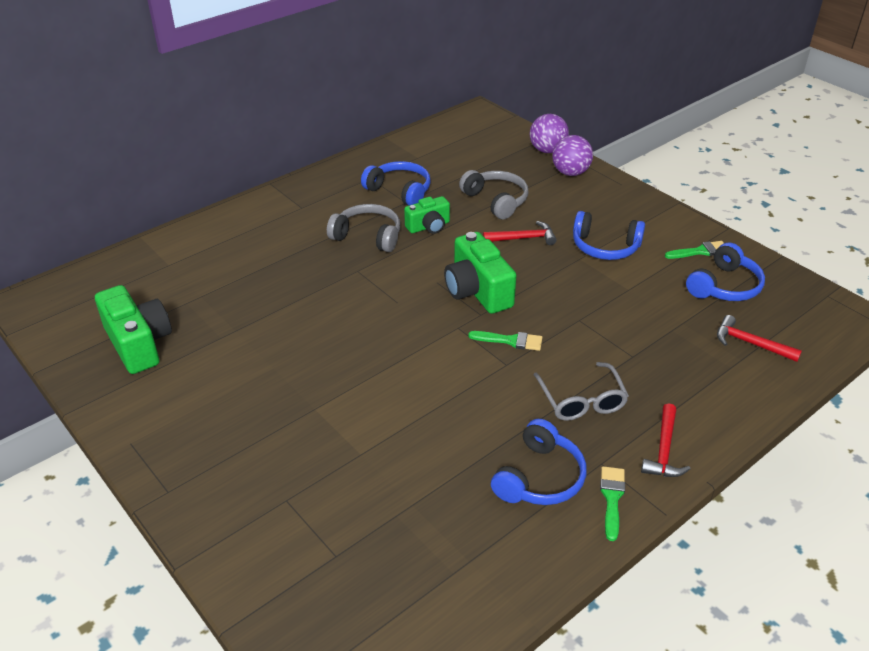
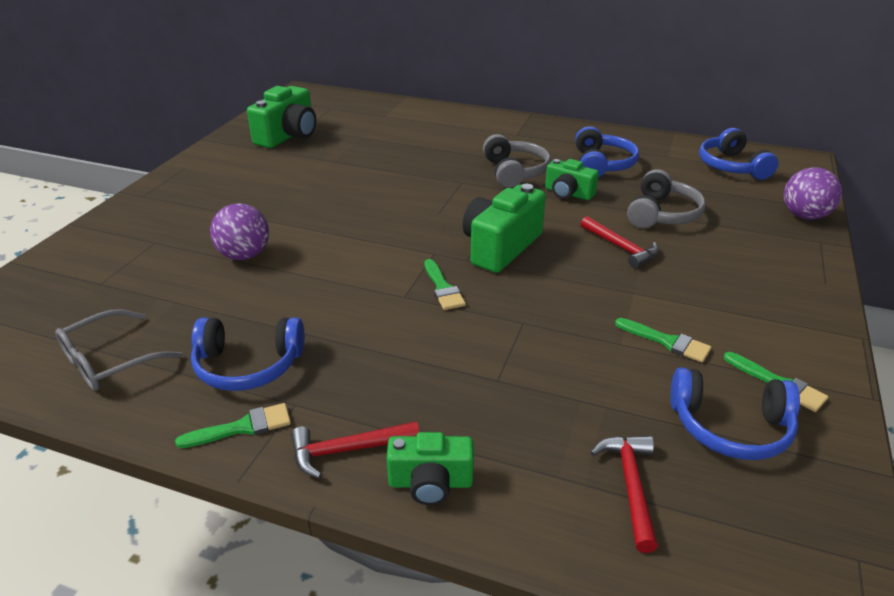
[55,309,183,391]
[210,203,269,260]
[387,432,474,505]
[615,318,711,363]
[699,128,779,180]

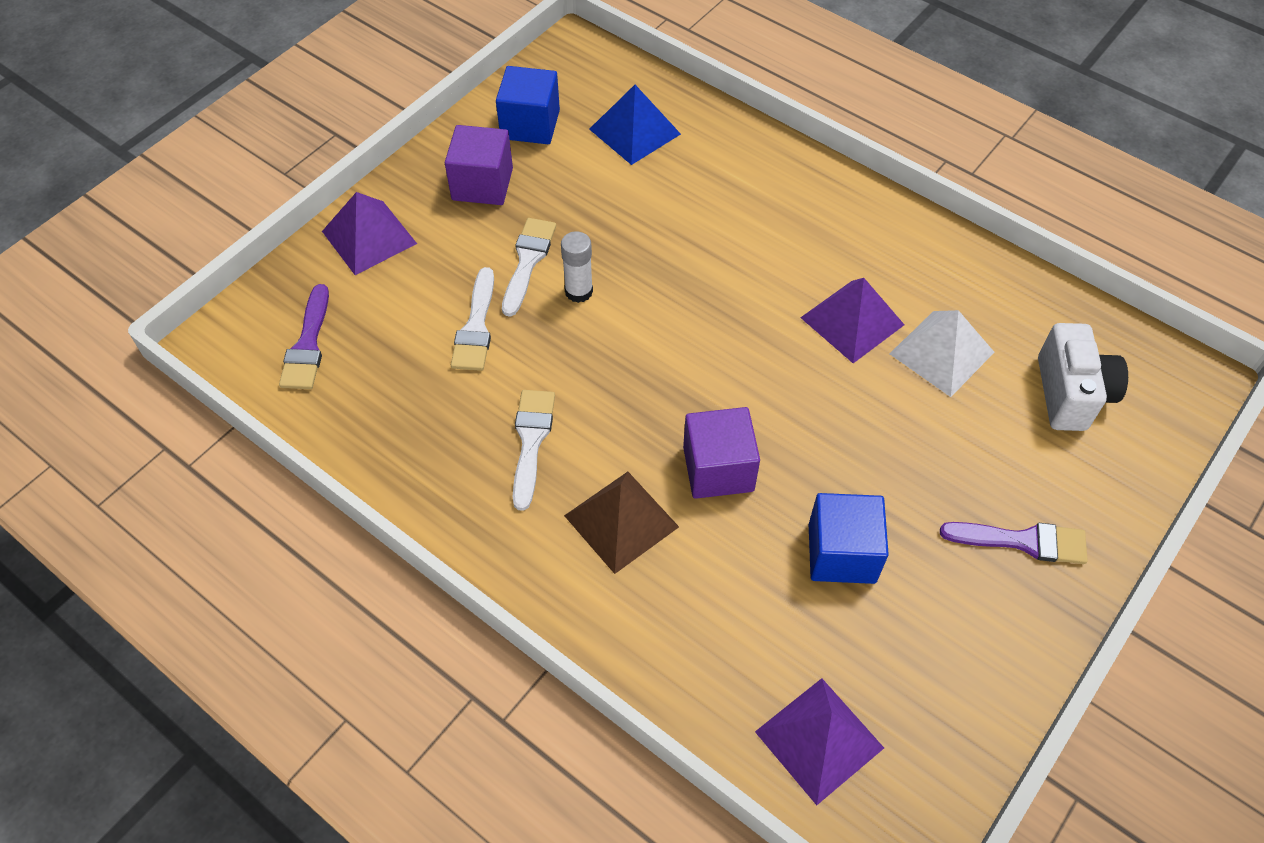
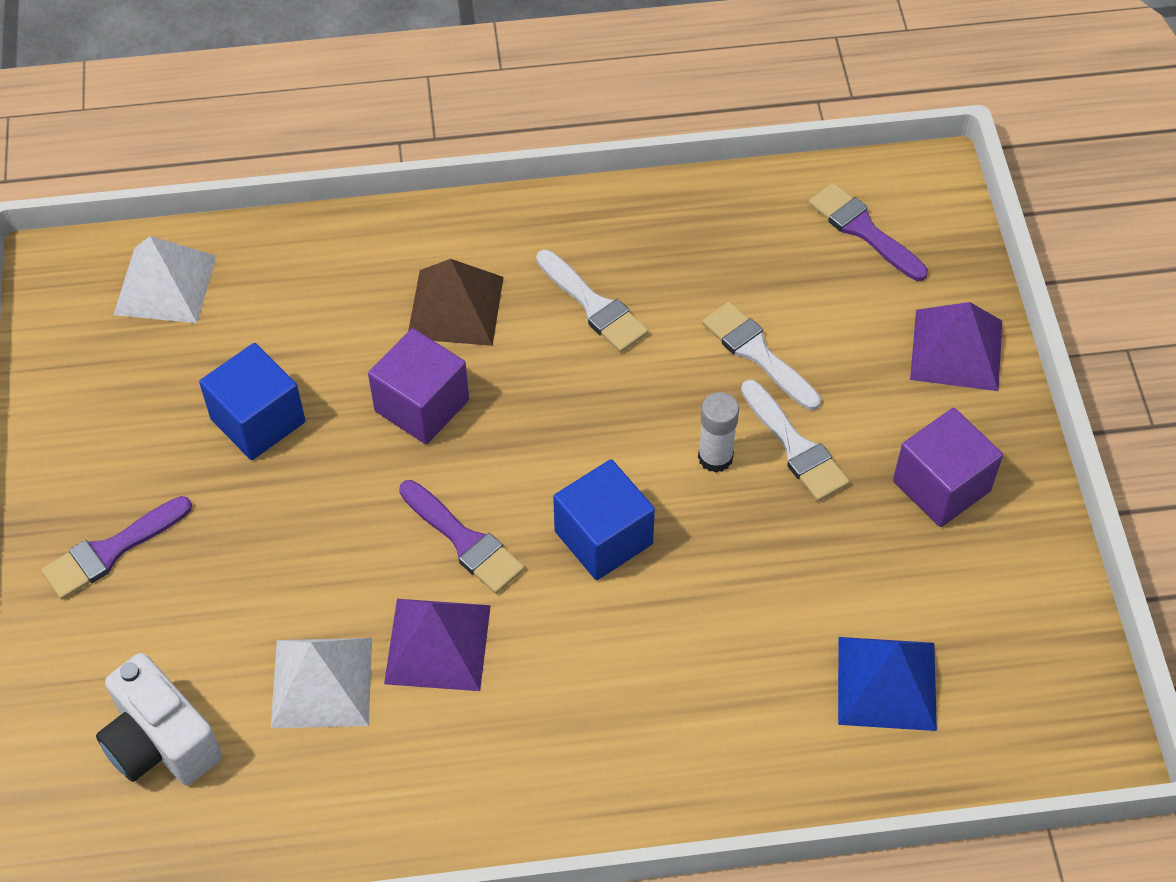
[114,236,216,323]
[399,480,525,594]
[553,459,655,580]

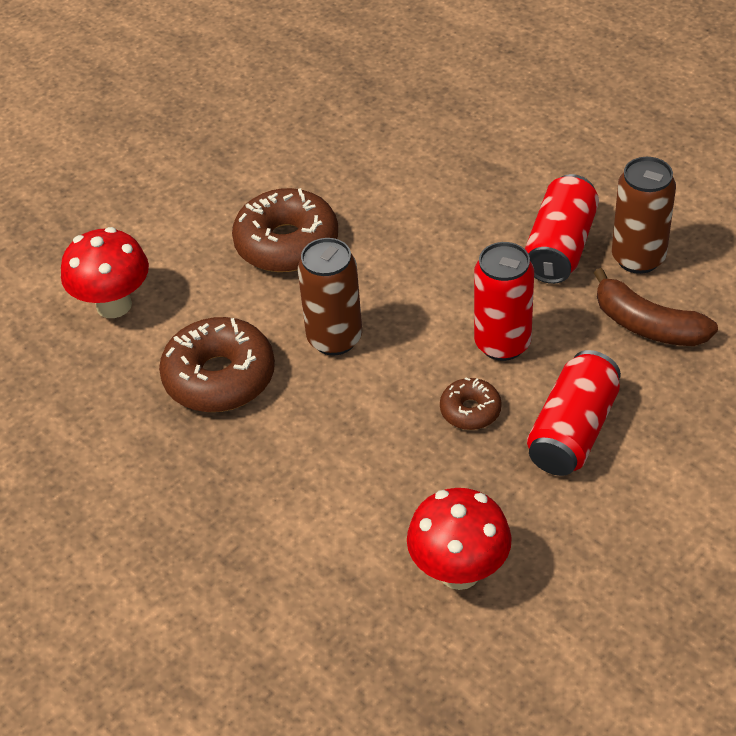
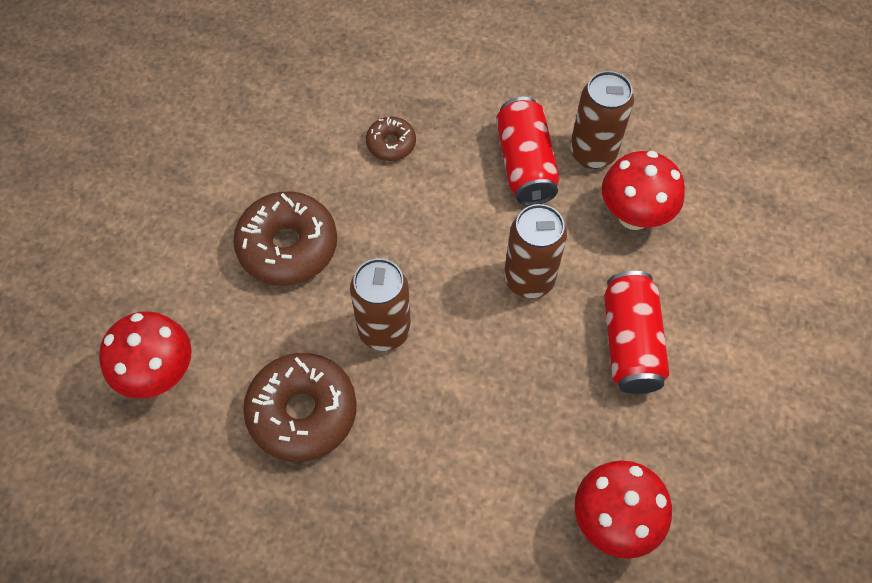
[366,116,416,161]
[504,204,567,298]
[602,151,685,230]

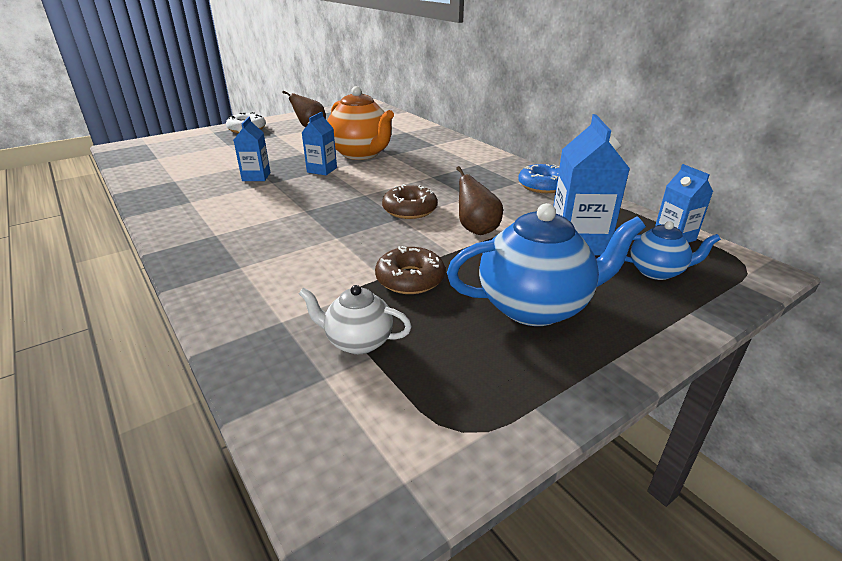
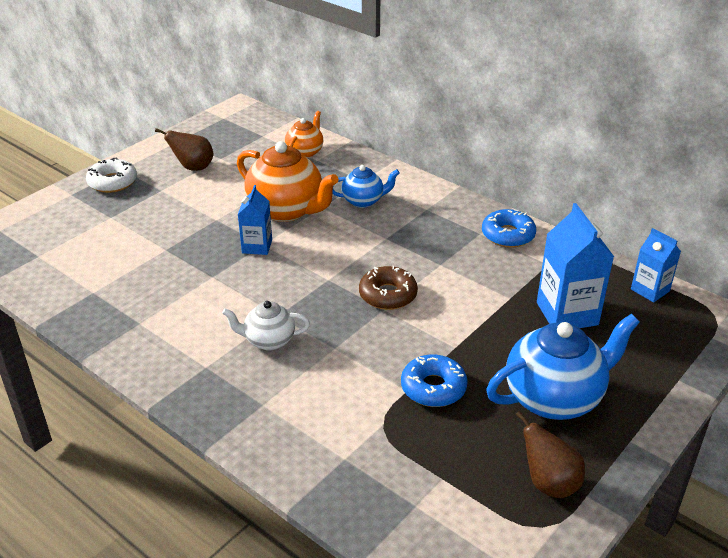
[222,301,310,350]
[285,111,323,158]
[332,165,400,208]
[401,354,468,407]
[516,411,585,498]
[234,117,270,181] (first image)

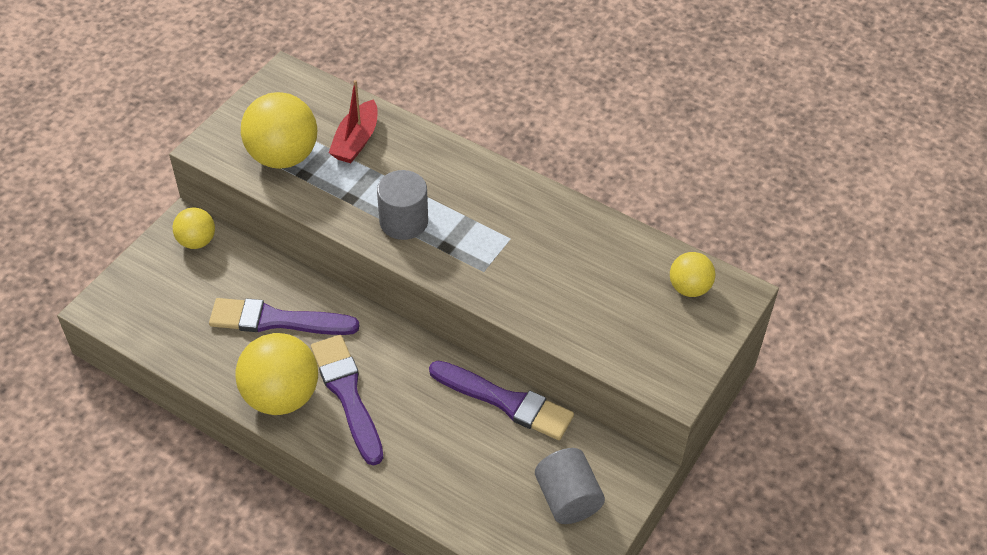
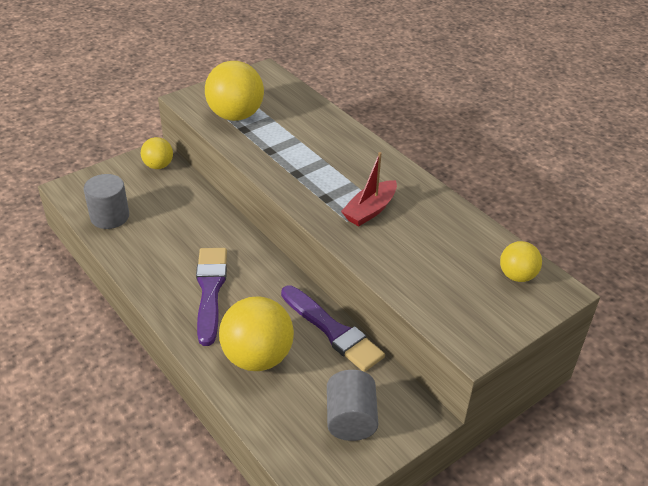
[83,174,129,229]
[219,296,294,371]
[341,152,397,226]
[209,298,360,335] (first image)

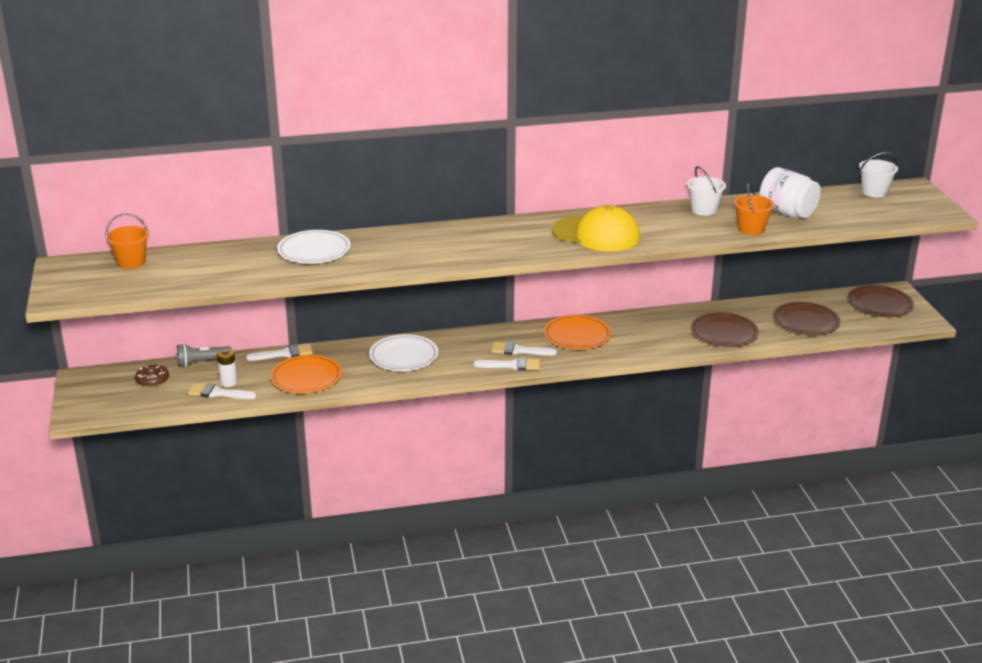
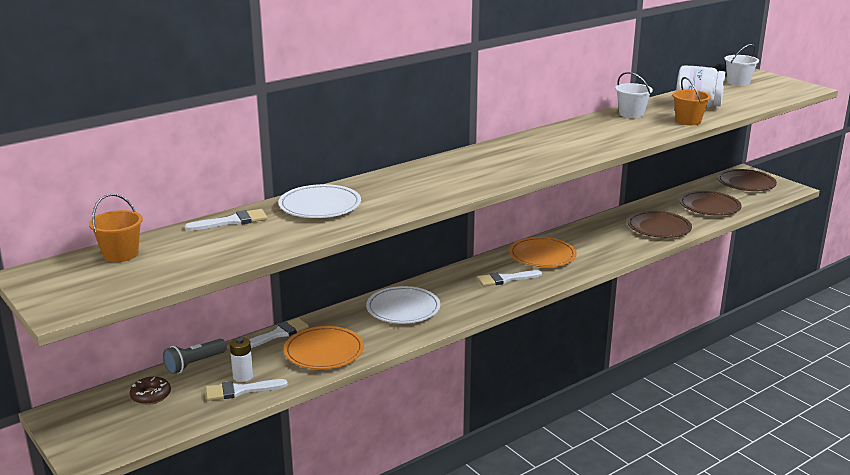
[185,209,267,231]
[552,205,640,251] (first image)

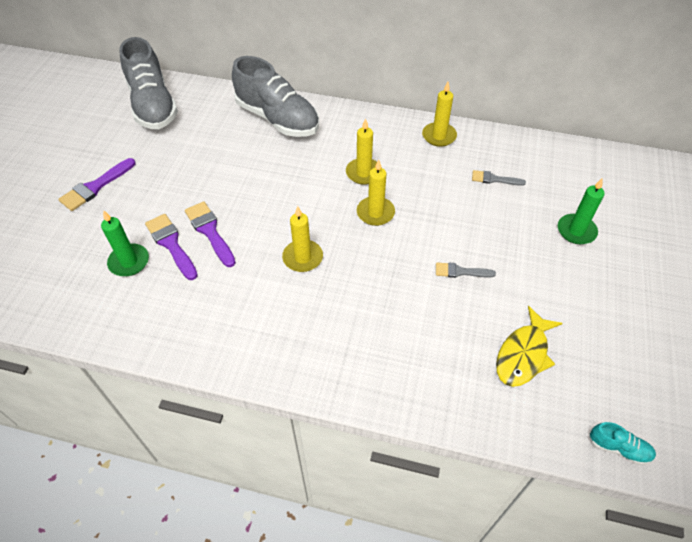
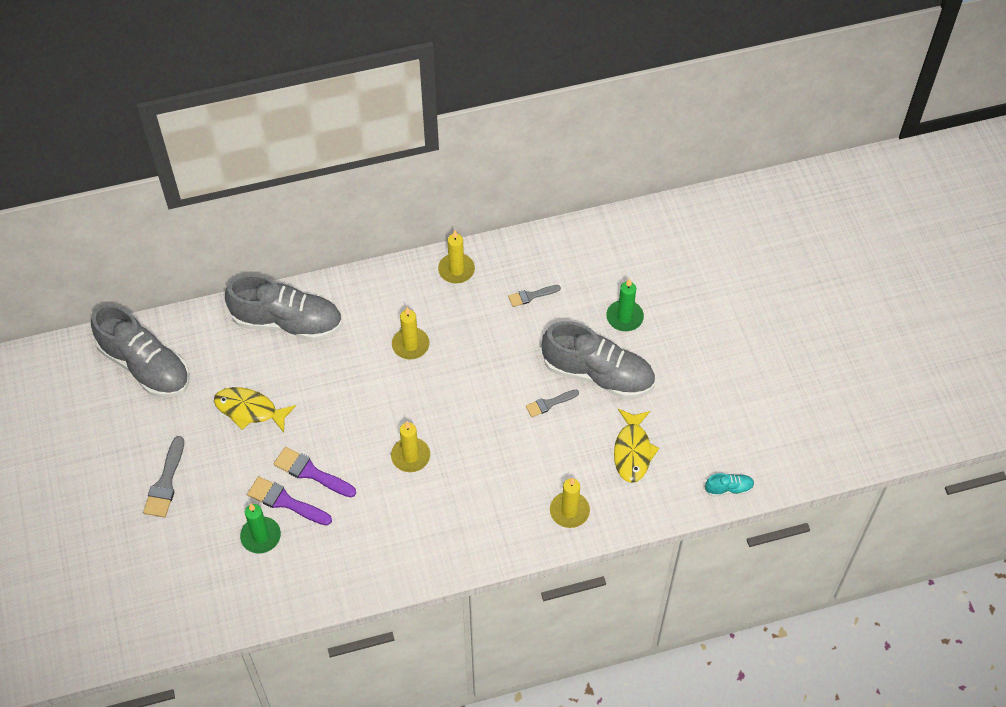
[143,436,184,518]
[214,387,296,433]
[542,321,655,399]
[550,477,590,528]

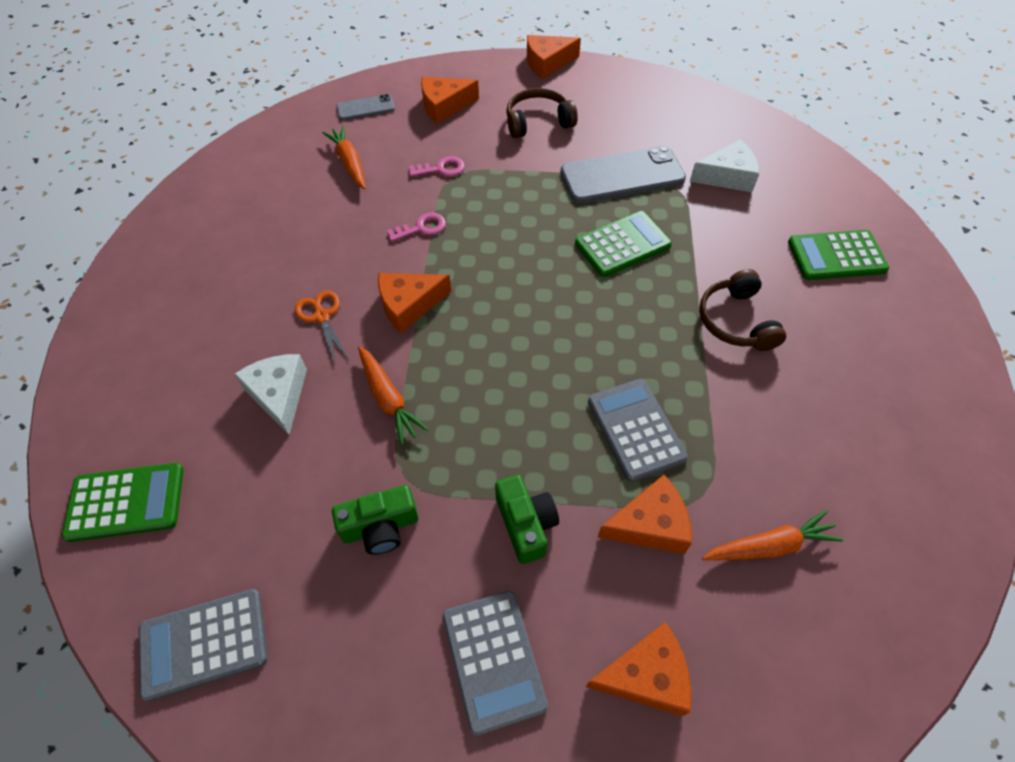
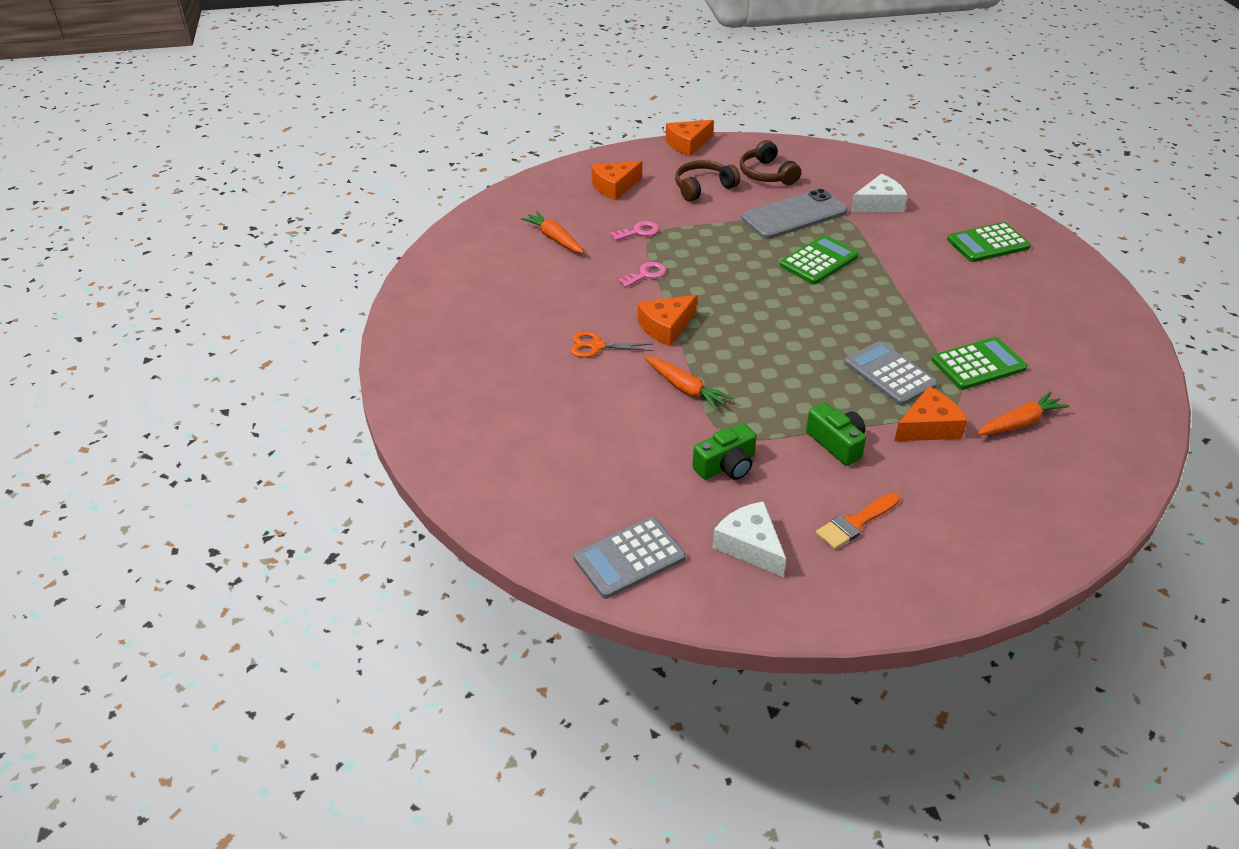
[570,331,653,358]
[713,501,786,577]
[740,140,801,185]
[816,492,900,550]
[932,337,1028,390]
[336,94,395,121] (first image)
[586,622,691,716] (first image)

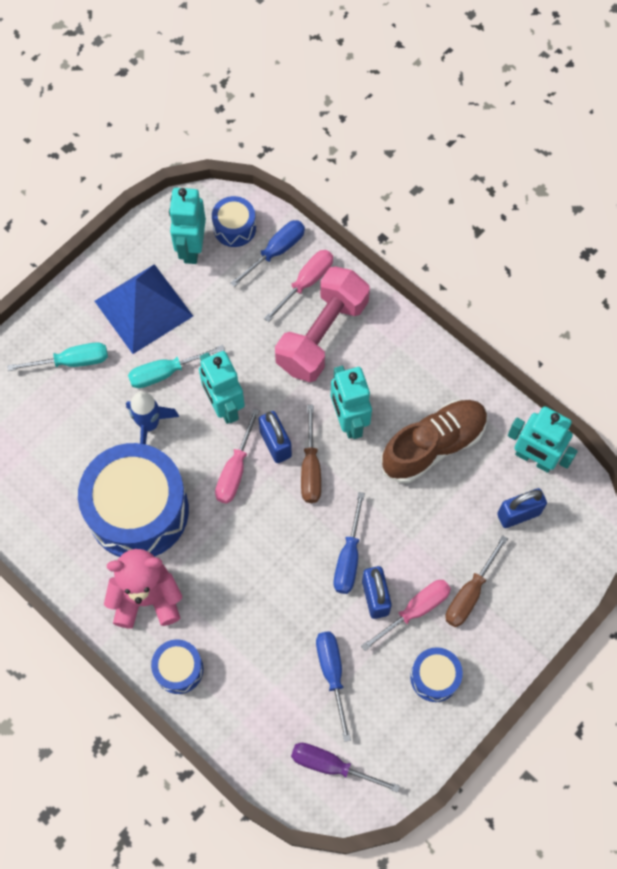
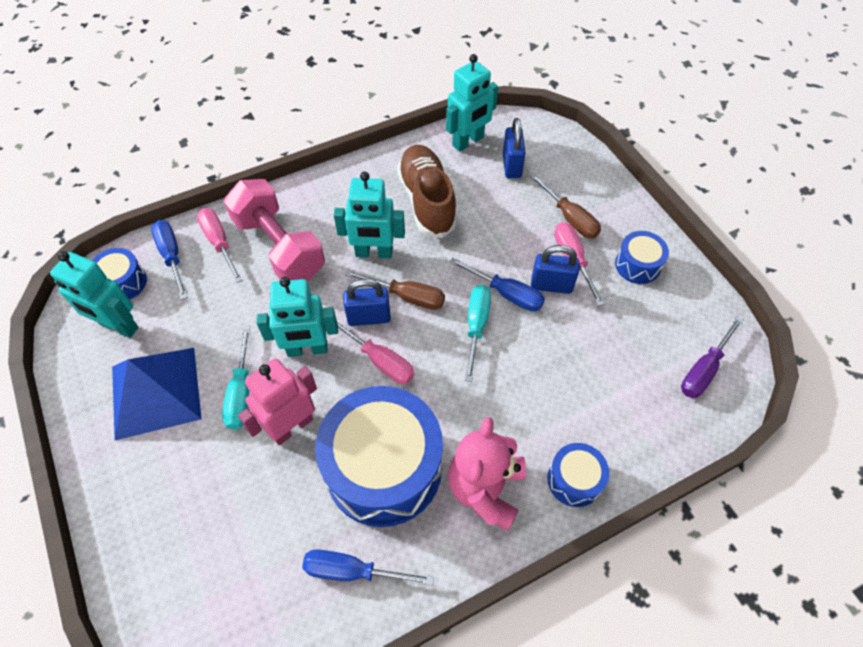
[238,358,317,445]
[302,549,434,585]
[465,285,491,382]

